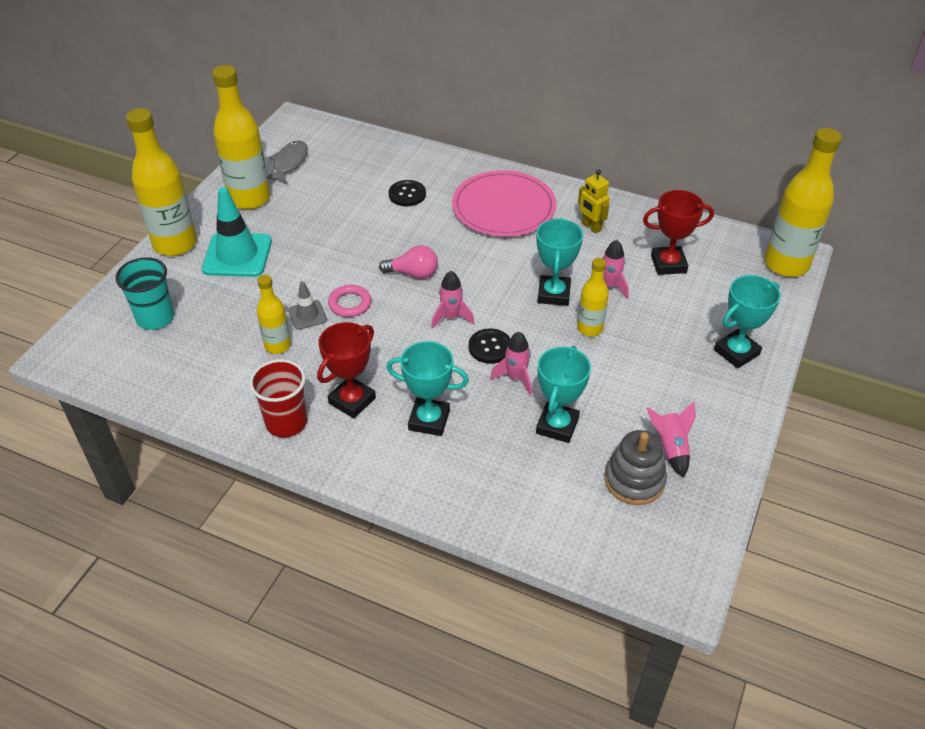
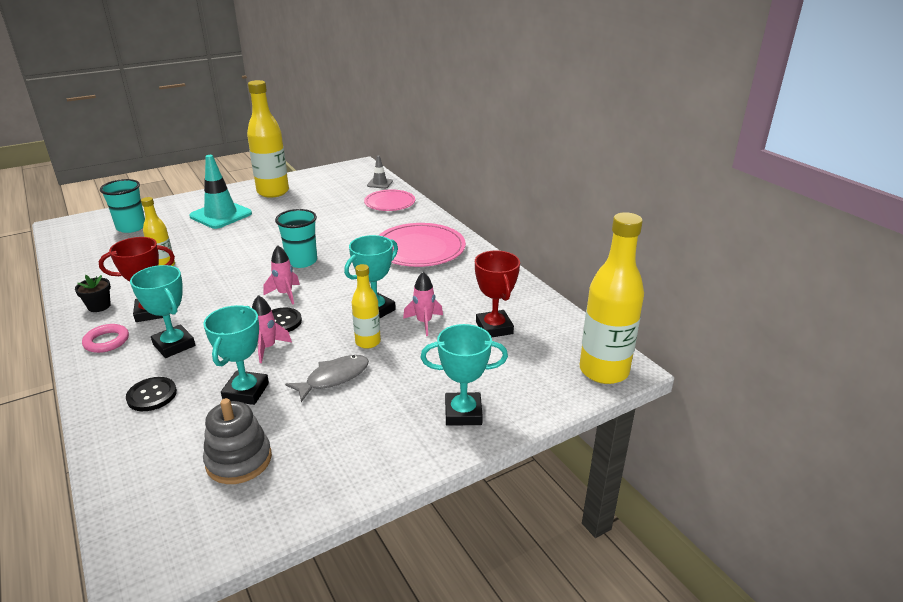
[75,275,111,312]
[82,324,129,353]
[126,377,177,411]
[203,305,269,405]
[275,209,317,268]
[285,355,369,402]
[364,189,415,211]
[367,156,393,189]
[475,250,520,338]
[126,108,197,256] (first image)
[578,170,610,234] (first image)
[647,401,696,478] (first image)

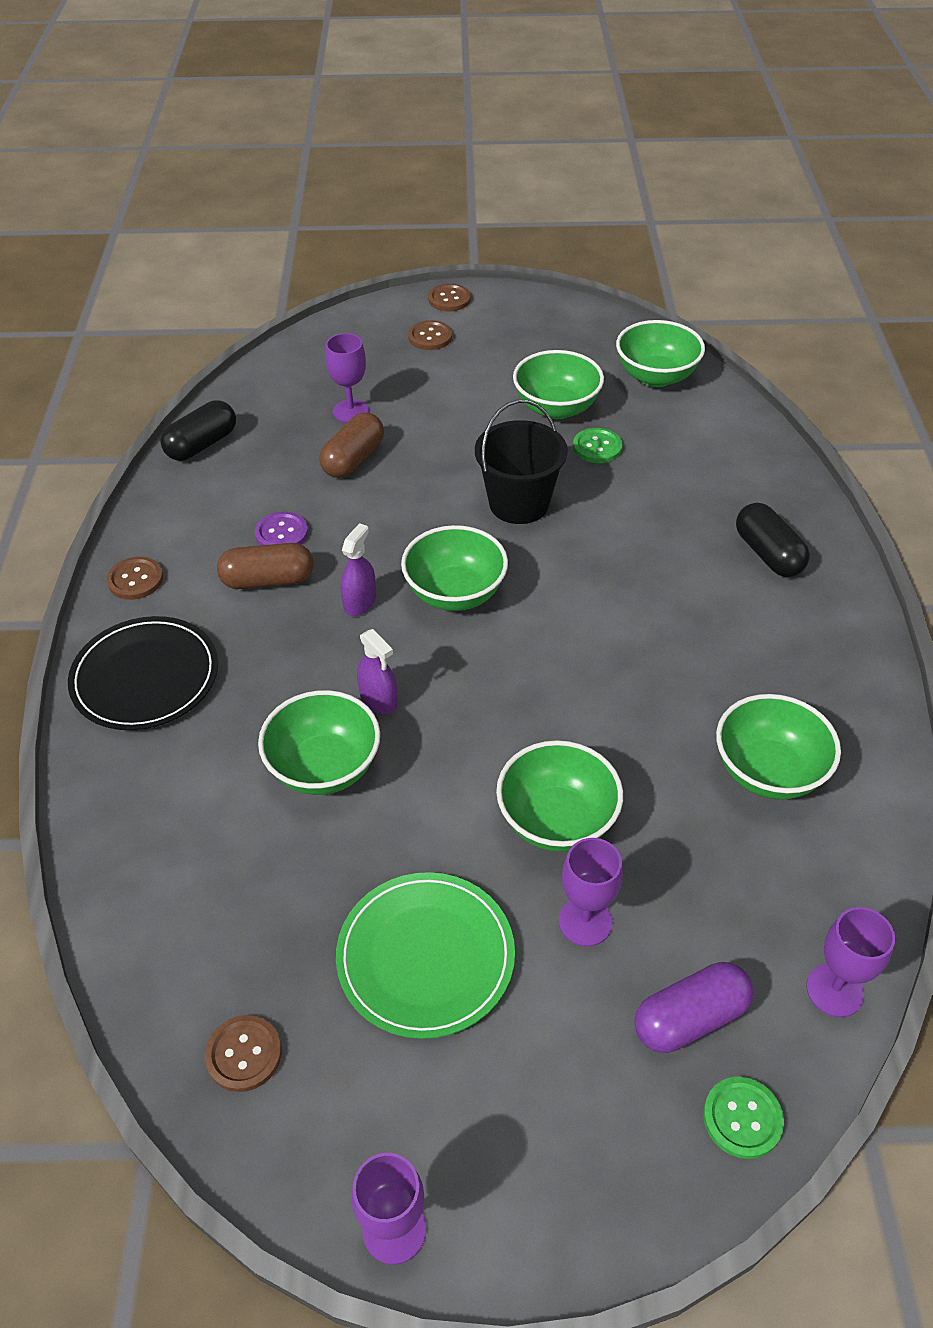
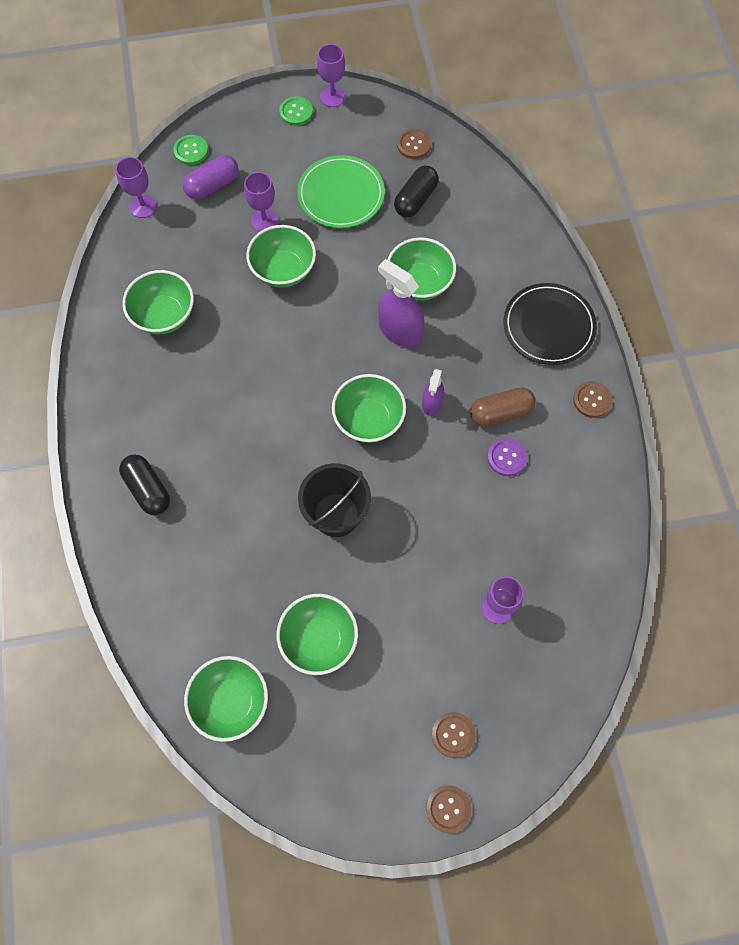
[279,96,313,126]
[378,259,425,348]
[394,165,439,218]
[319,412,384,478] (first image)

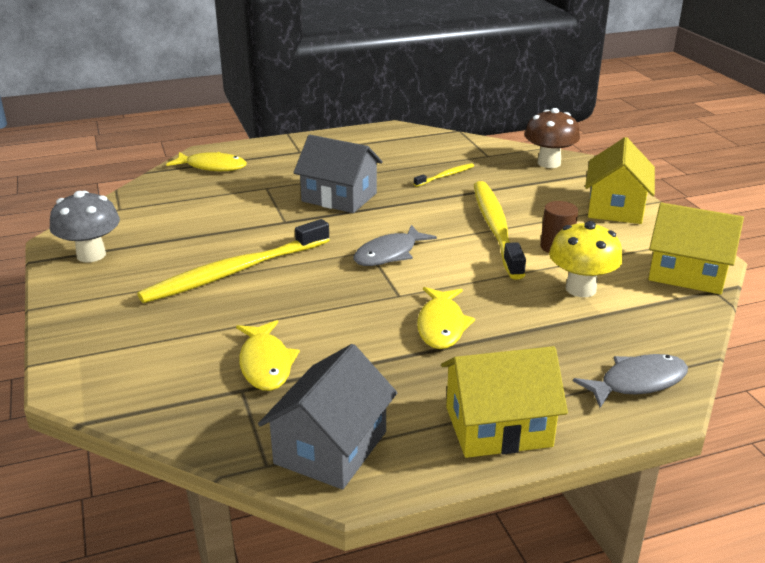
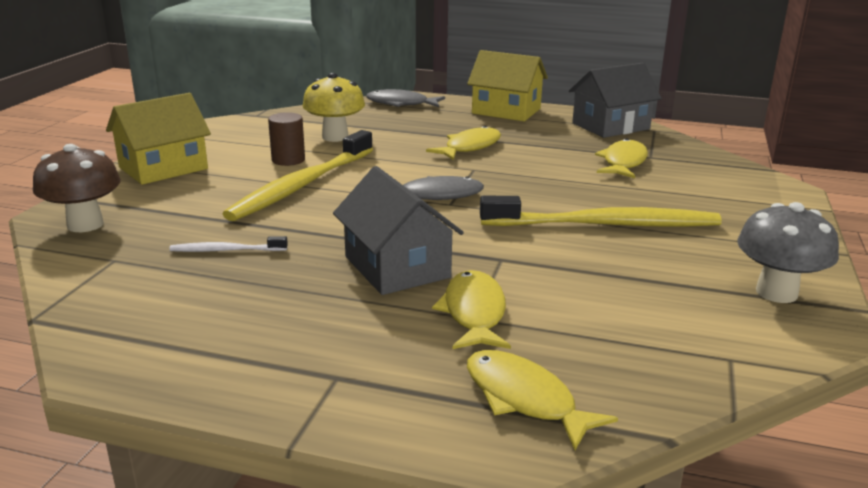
[169,236,288,252]
[432,270,511,349]
[648,202,744,295] (first image)

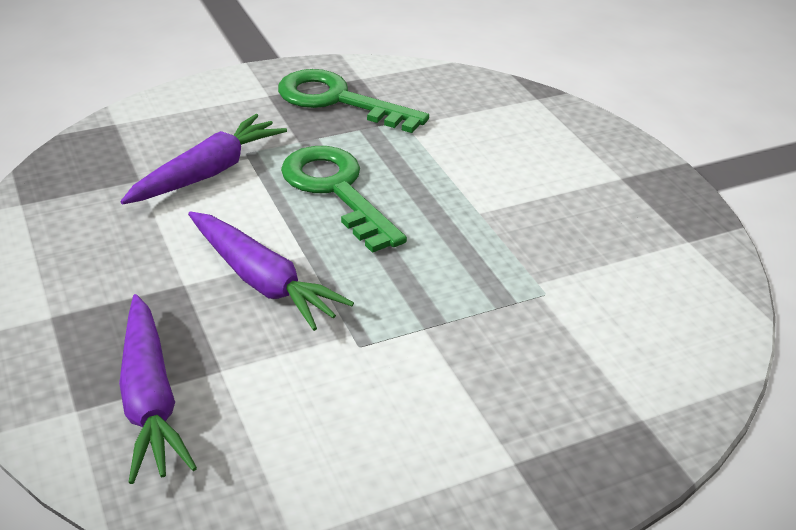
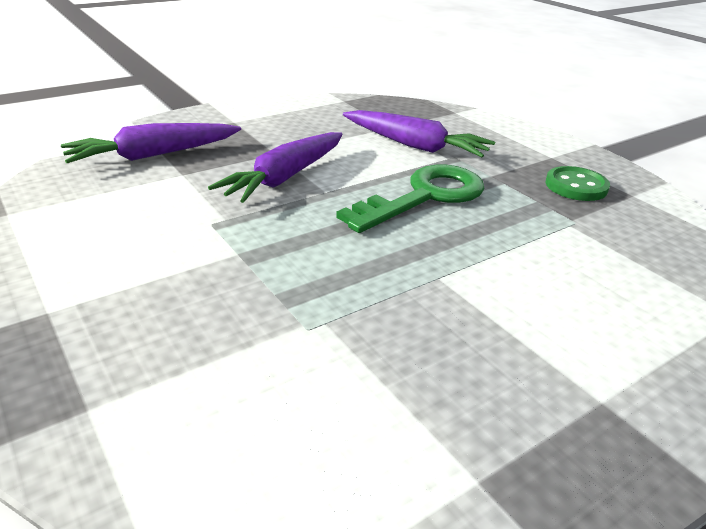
[545,166,610,201]

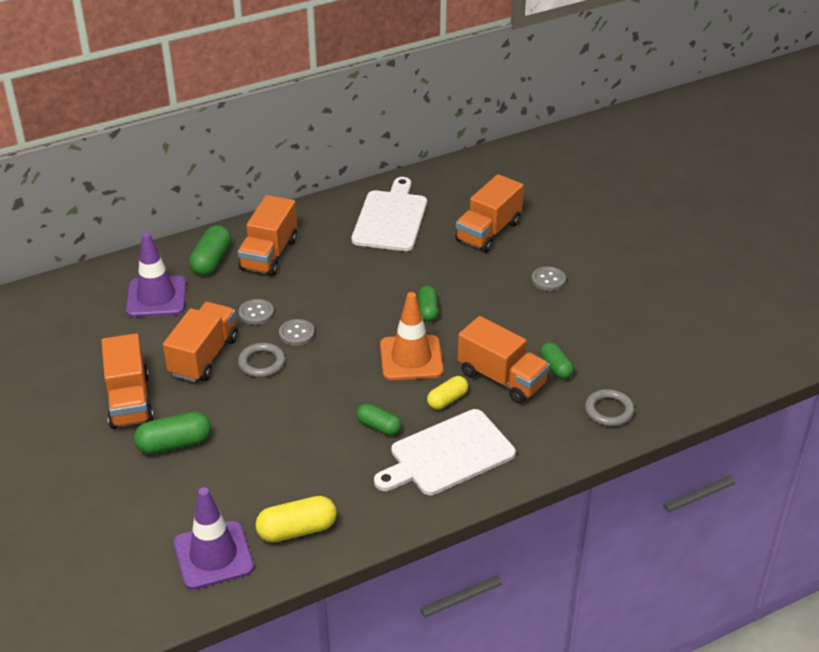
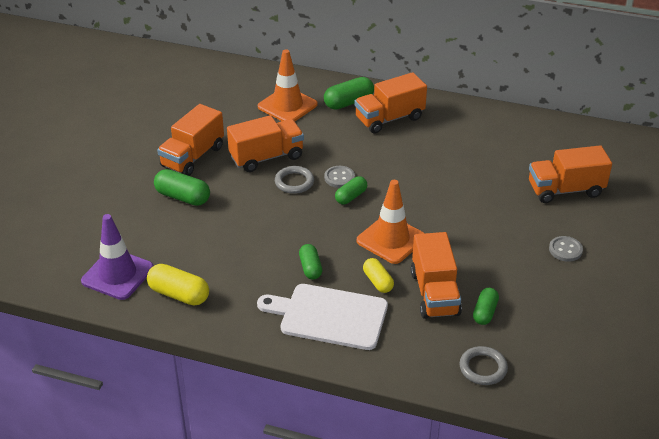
[258,49,317,121]
[335,176,368,204]
[363,258,394,293]
[239,299,274,325] (first image)
[351,177,427,251] (first image)

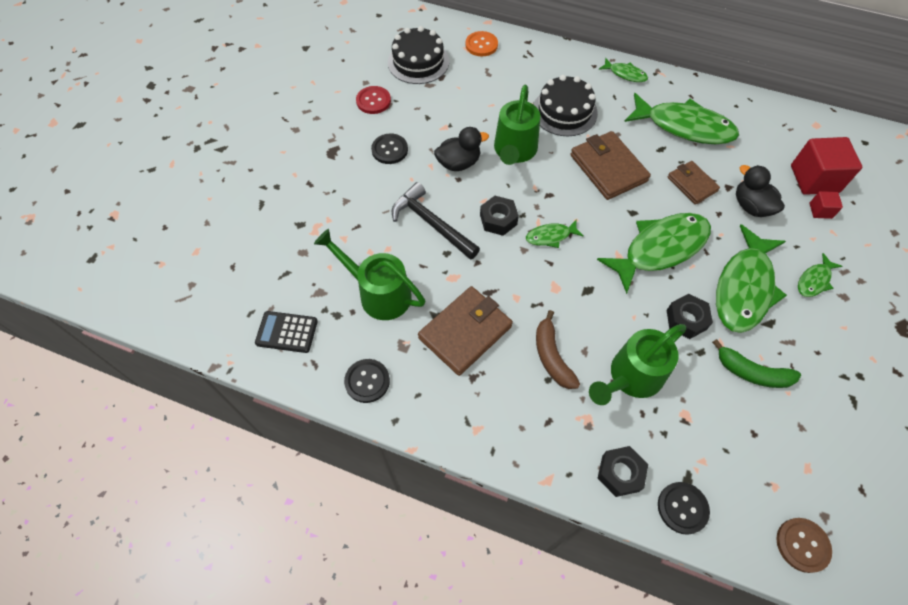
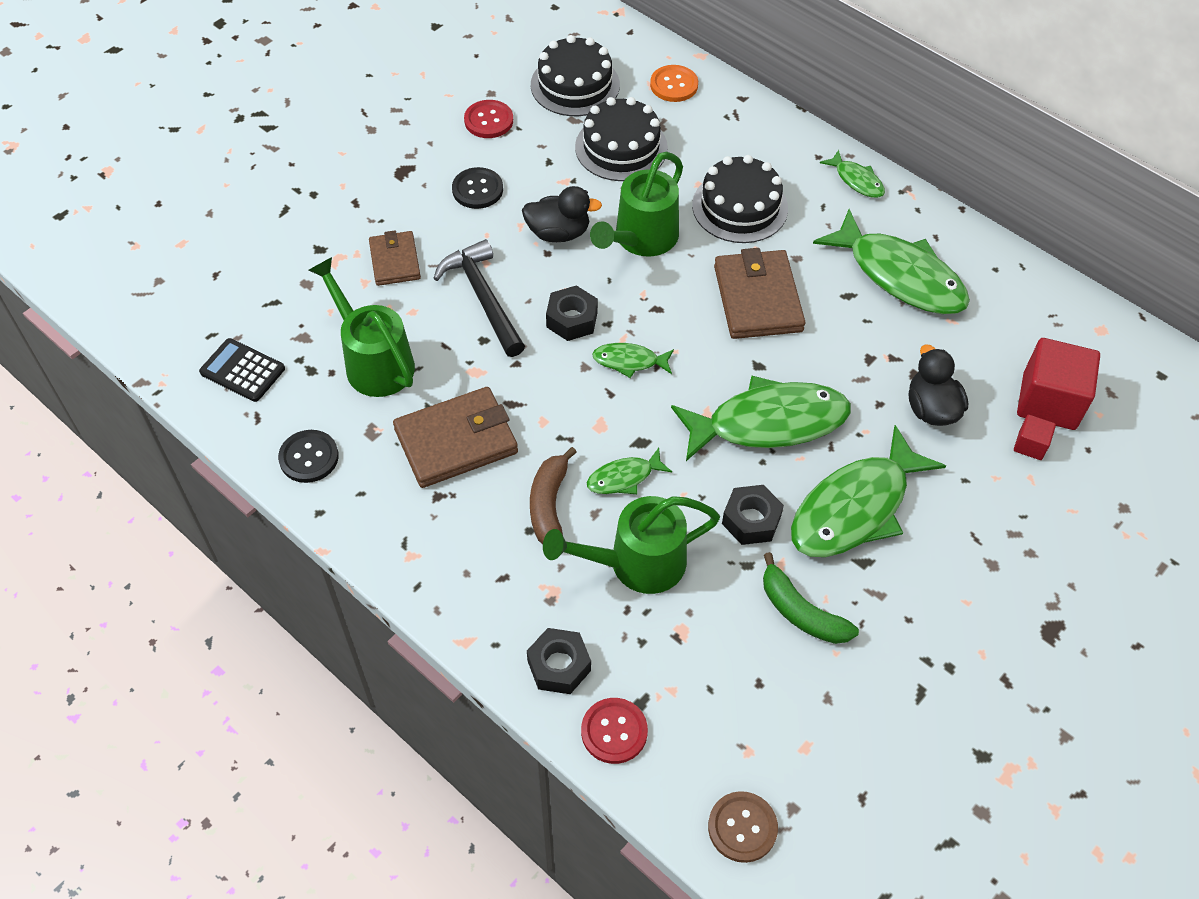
[369,230,421,286]
[575,97,668,181]
[581,698,648,764]
[587,448,672,494]

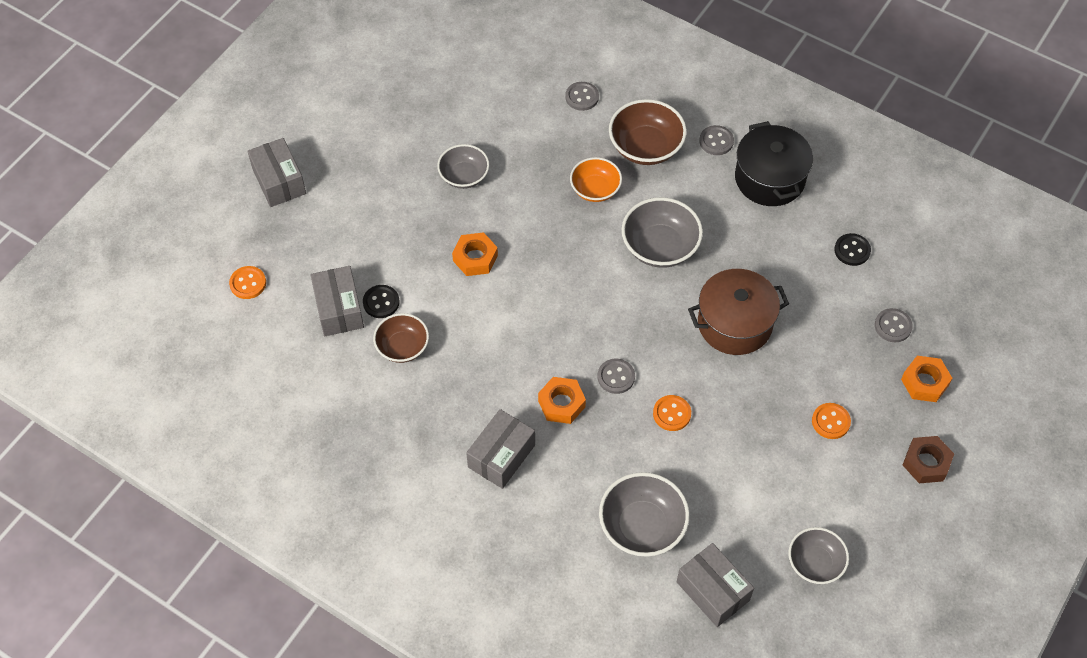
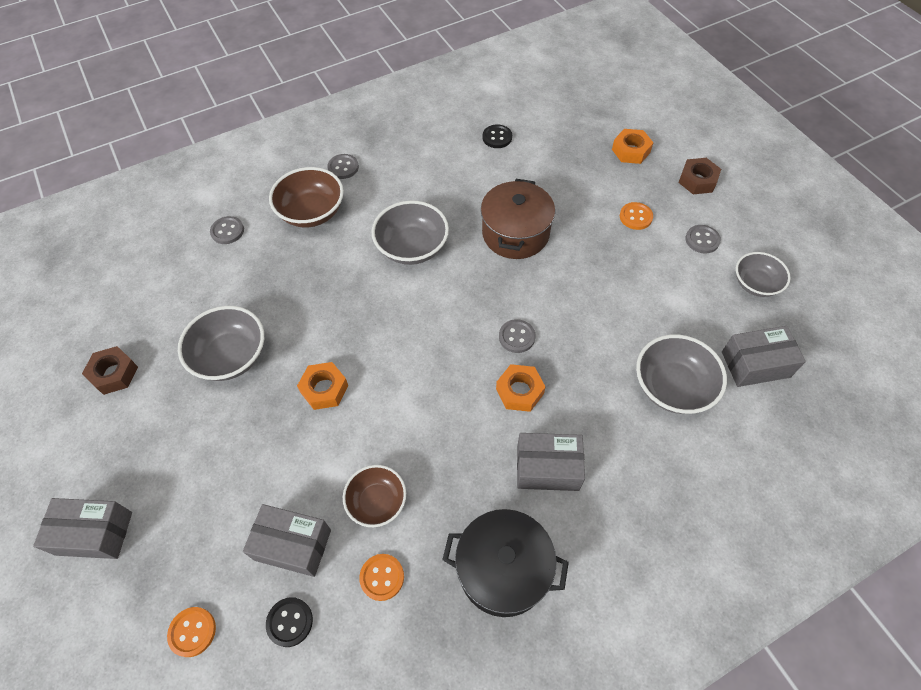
[82,346,138,395]
[178,306,264,381]
[266,597,313,647]
[359,554,404,601]
[442,509,569,617]
[517,433,585,491]
[686,225,721,253]
[570,157,622,202] (first image)

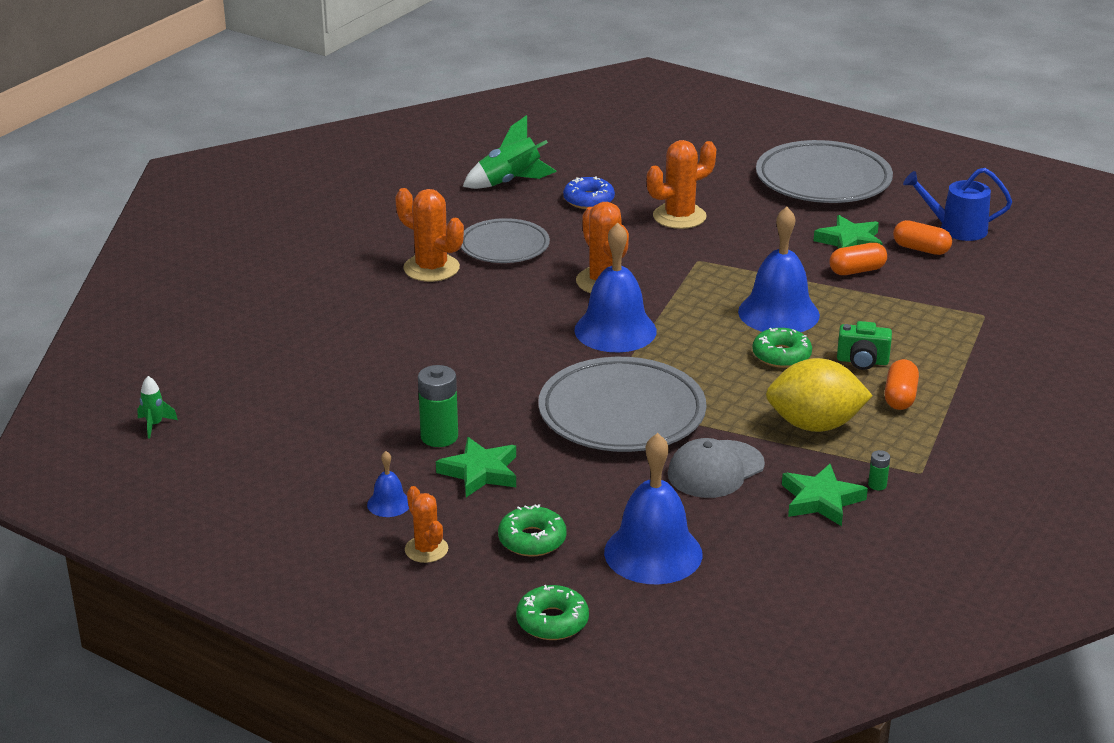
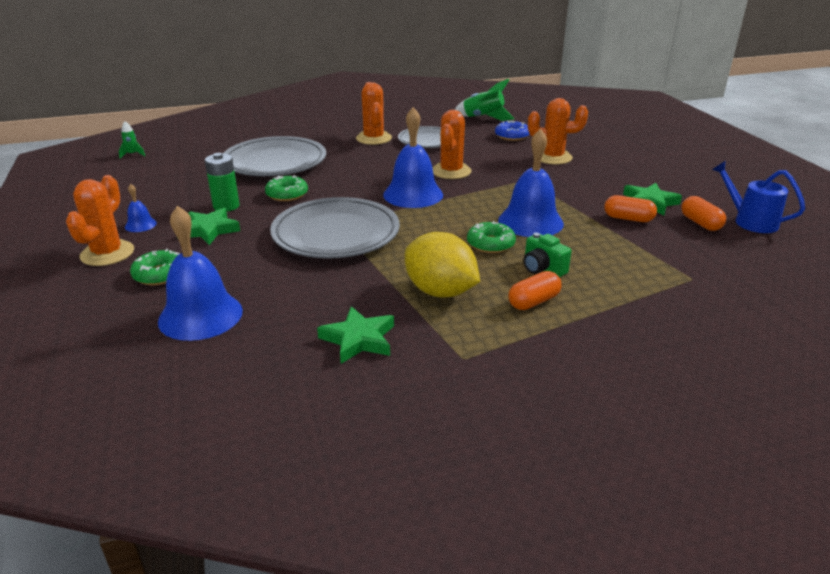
[66,175,134,266]
[223,136,326,176]
[265,175,308,201]
[668,438,765,498] (first image)
[868,450,890,490] (first image)

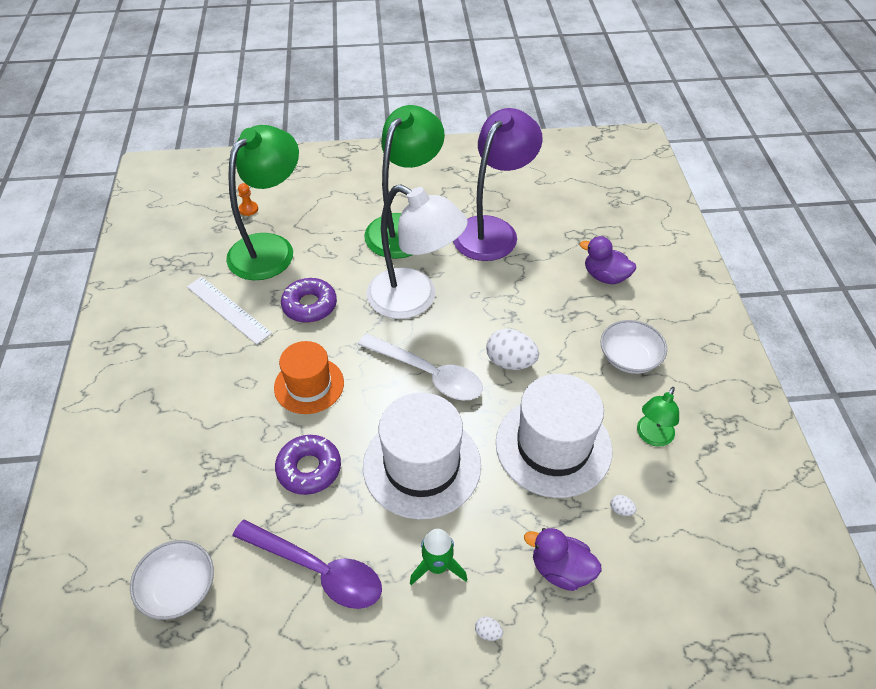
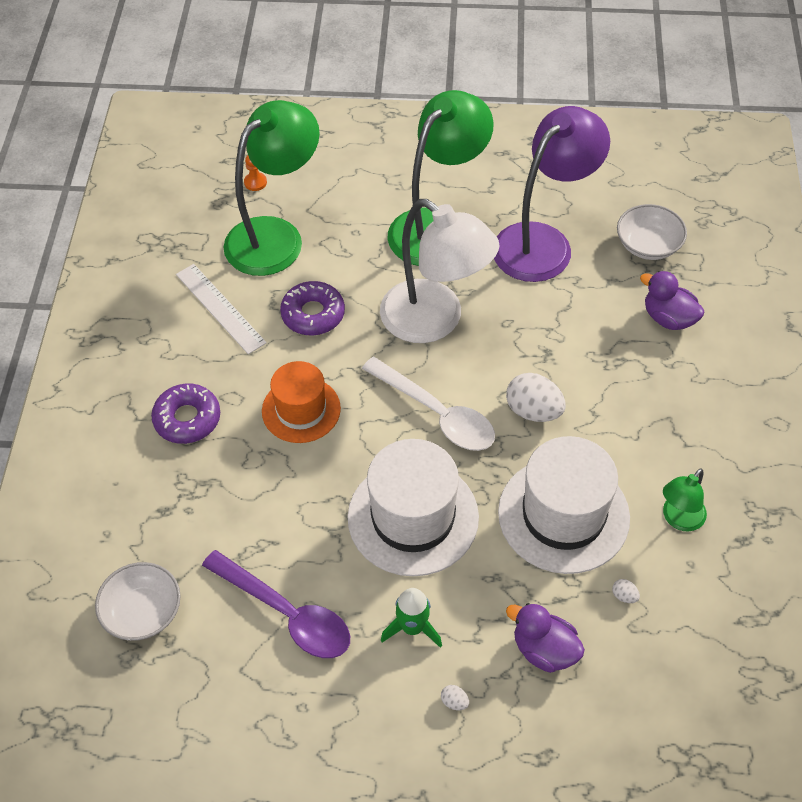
[151,384,220,444]
[617,204,687,260]

